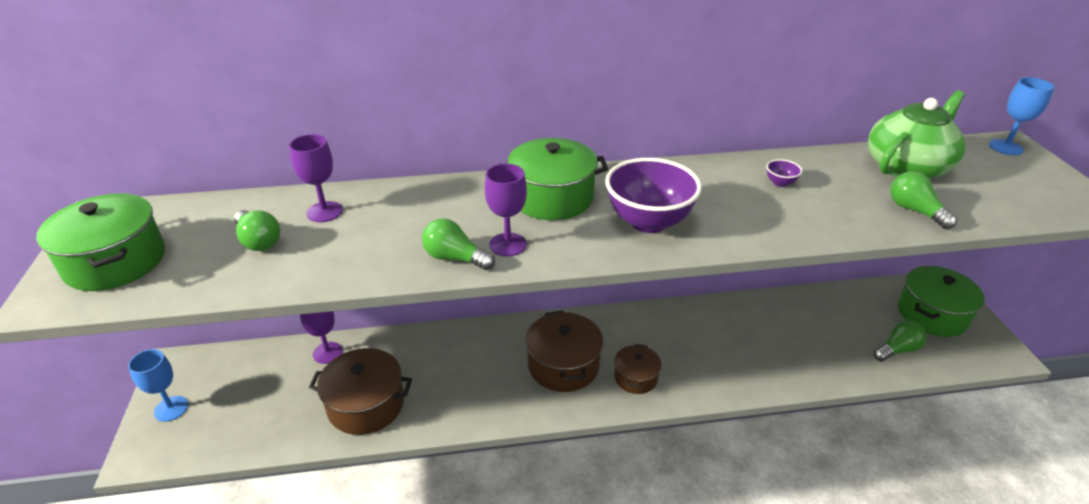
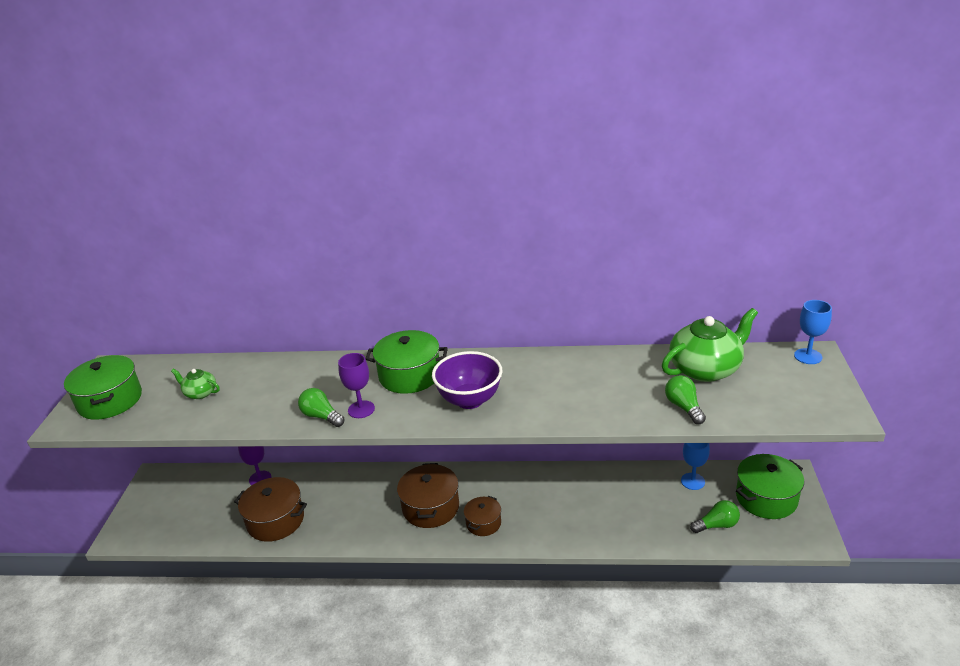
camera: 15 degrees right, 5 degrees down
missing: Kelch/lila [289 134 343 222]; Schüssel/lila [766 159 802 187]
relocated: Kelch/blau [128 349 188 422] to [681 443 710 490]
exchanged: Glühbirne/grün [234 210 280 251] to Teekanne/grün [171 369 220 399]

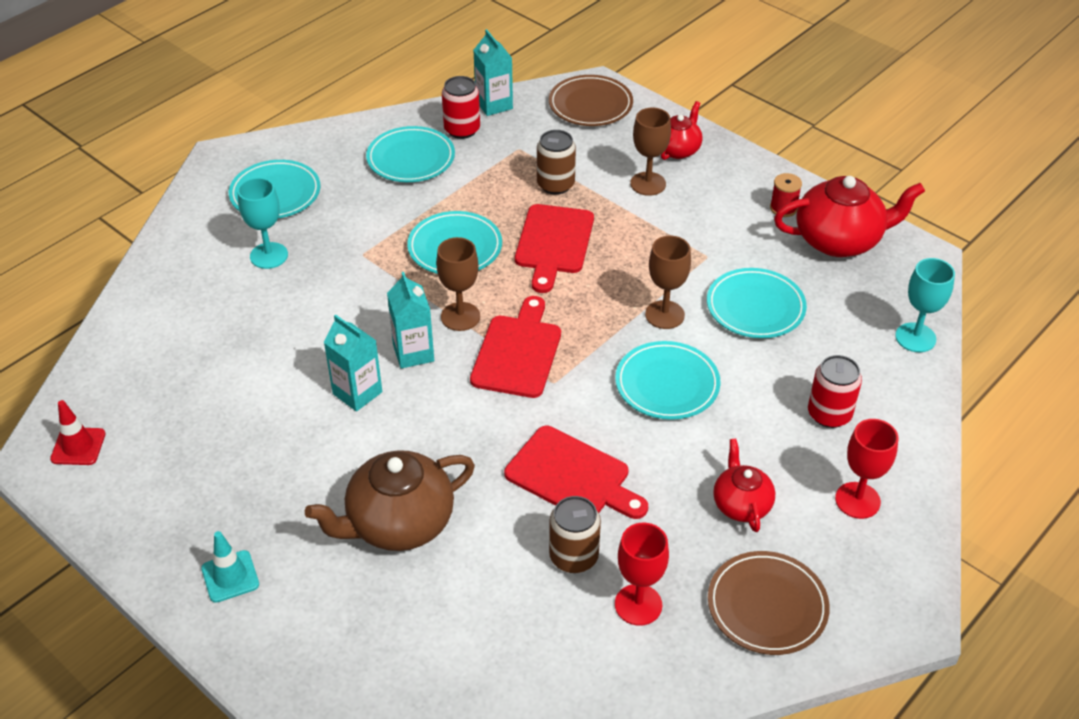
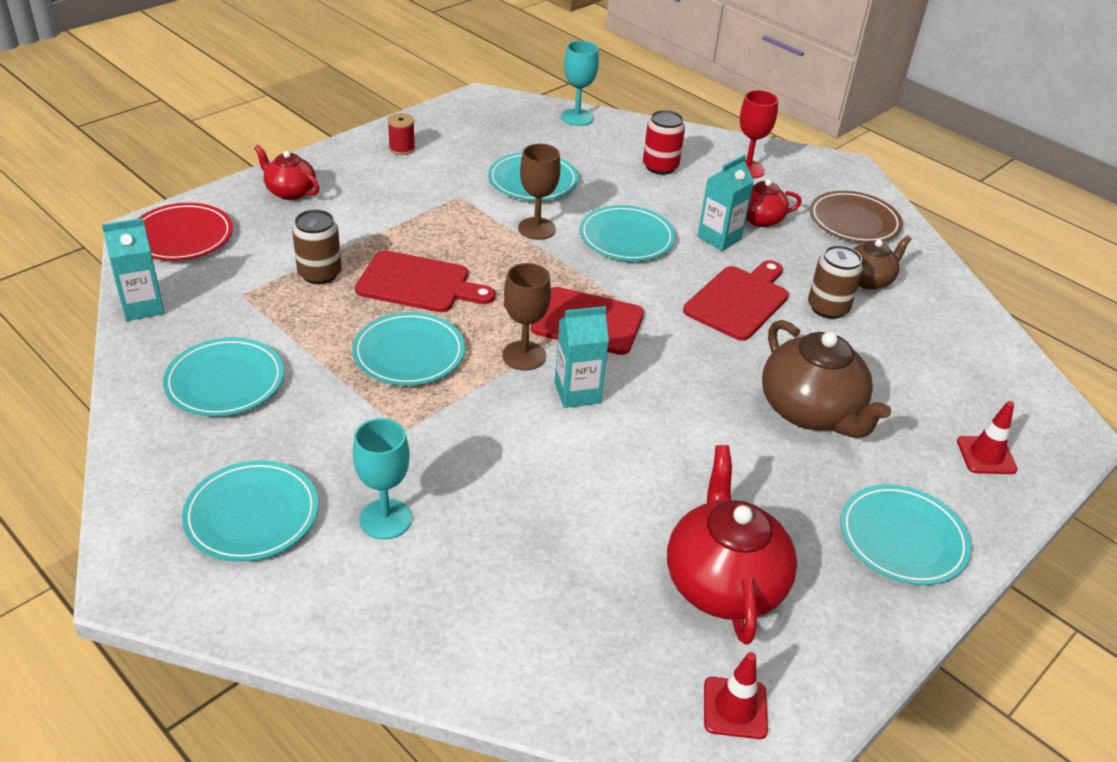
camera: 90 degrees left, 5 degrees down
missing: Dose/rot [442 76 480 139]; Kelch/braun [630 107 671 196]
appeared: Leitkegel/rot [957 401 1017 474]
relocated: Teekanne/rot [774 176 925 257] to [667 445 797 644]; Getränkekarton/türkis [324 314 382 411] to [697 155 754 251]
exchanged: Leitkegel/türkis [201 531 259 603] to Teller/türkis [840 484 971 585]; Kelch/rot [615 523 669 626] to Teekanne/braun [853 235 912 290]
colour: Teller/braun [549 75 633 126] to Teller/rot [138 203 233 261]

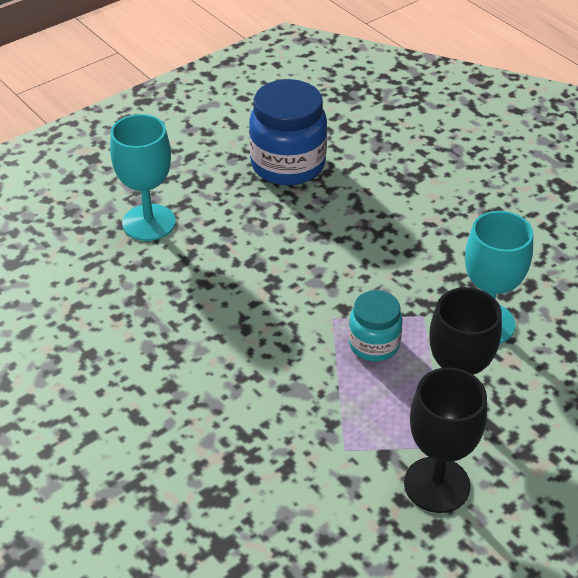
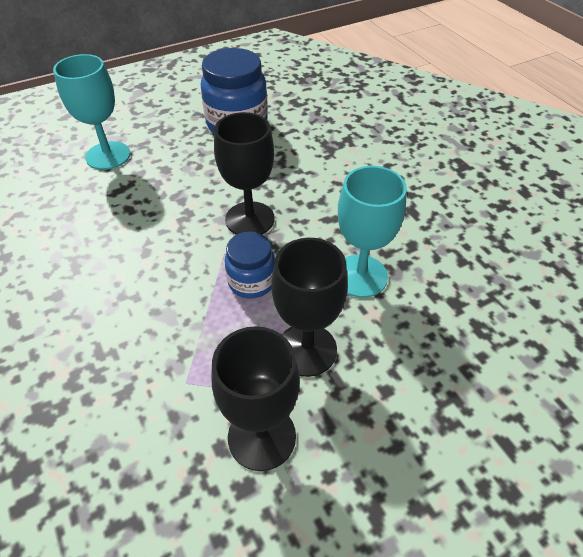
camera: 10 degrees right, 5 degrees up
appeared: Kelch/schwarz [214 112 275 235]
colour: Einmachglas/türkis [349 290 403 361] to Einmachglas/blau [225 232 275 298]

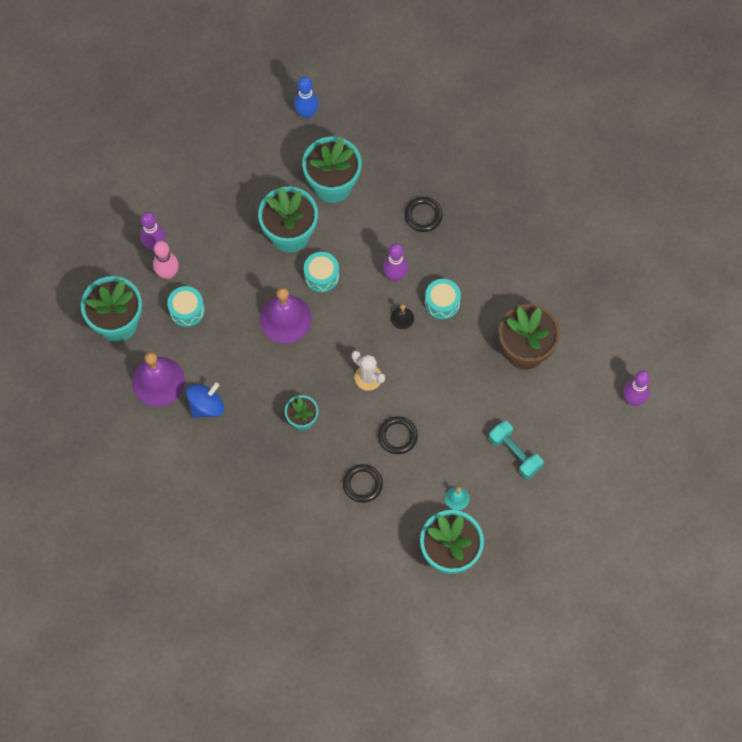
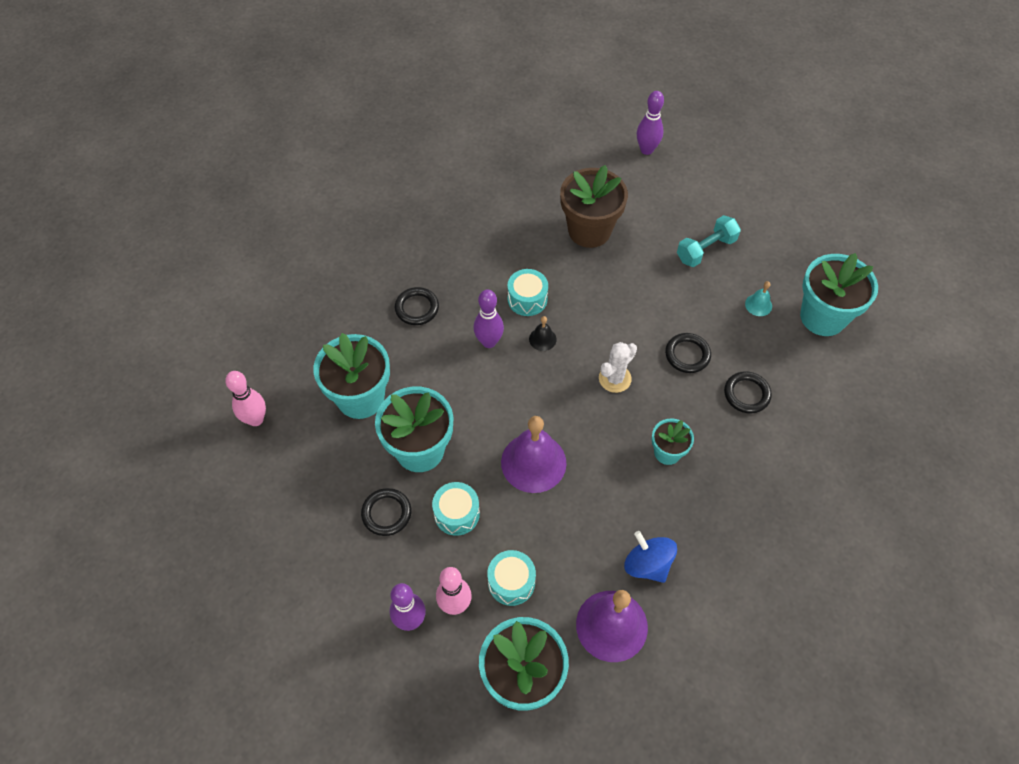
camera: 85 degrees left, 10 degrees down
appeared: Ring/schwarz [361 488 411 536]
relocated: Trommel/türkis [304 252 339 292] to [432 482 480 536]
colour: Bowlingkegel/blau [294 76 319 119] to Bowlingkegel/rosa [225 371 266 426]

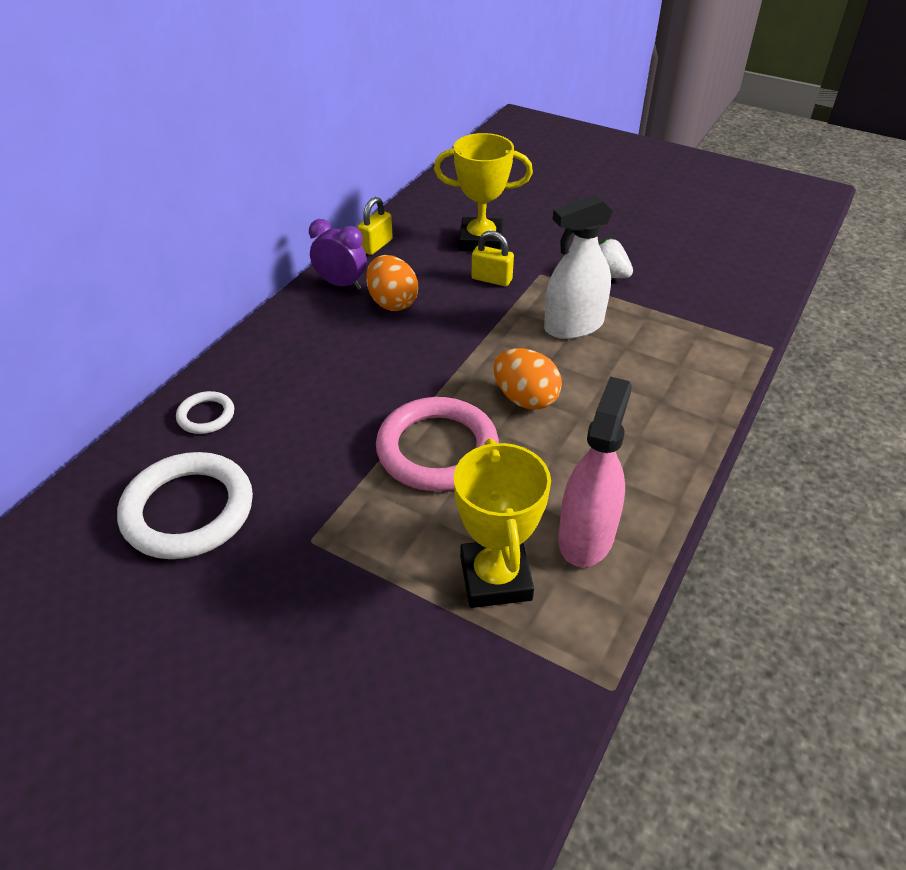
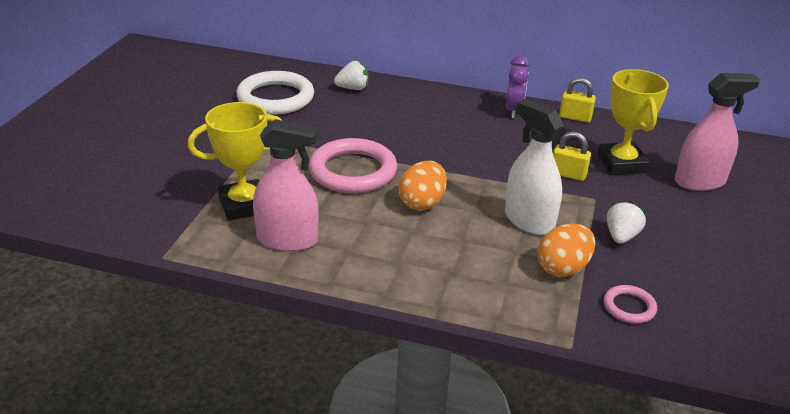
camera: 75 degrees right, 10 degrees down
appeared: Ring/rosa [604 285 657 324]; Sprühflasche/rosa [675 73 760 191]
relocated: Ei/orange [366 255 418 311] to [537 223 596 277]
exchanged: Ring/weiß [176 391 234 434] to Erdbeere/weiß [334 60 369 90]
spun: Vorhängeschloss/gelb [471 231 514 286] = [553 131 591 181] 75 degrees counterclockwise

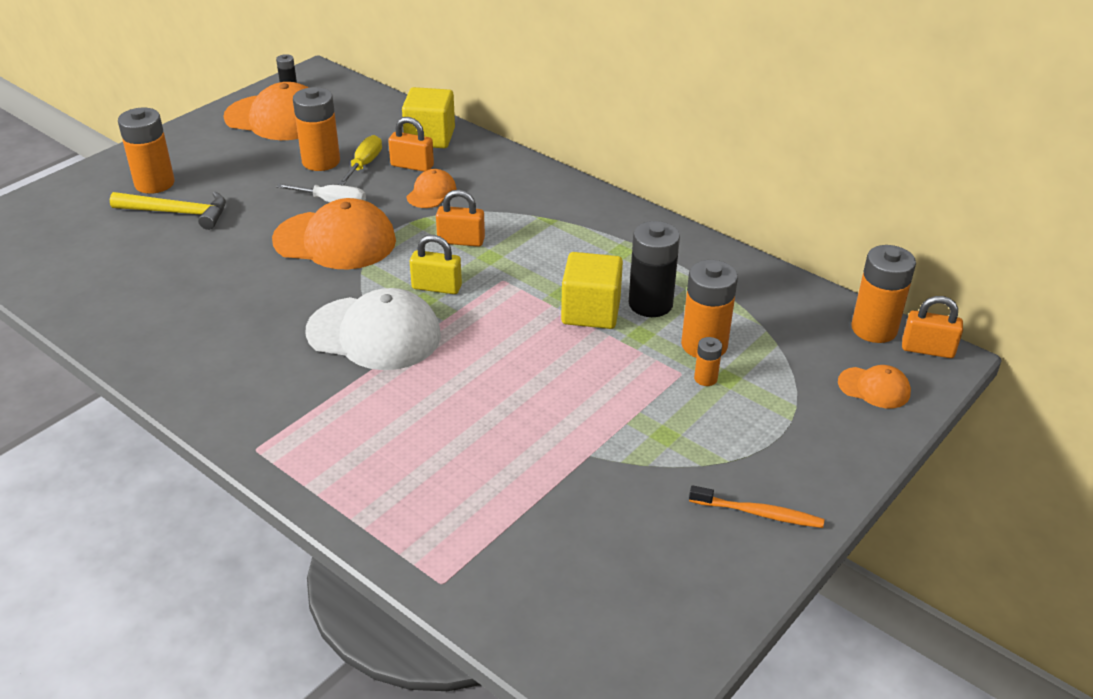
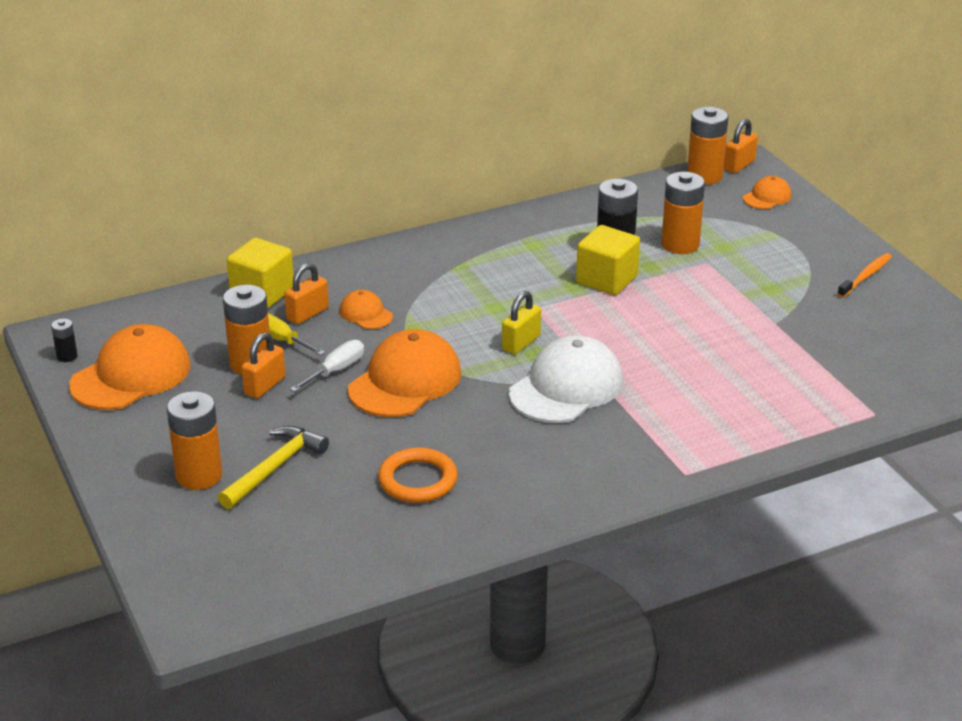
camera: 65 degrees left, 5 degrees down
missing: Batterie/orange [694 337 722 386]
appeared: Ring/orange [378 447 458 503]
relocated: Vorhängeschloss/orange [436 190 485 247] to [242 332 286 399]

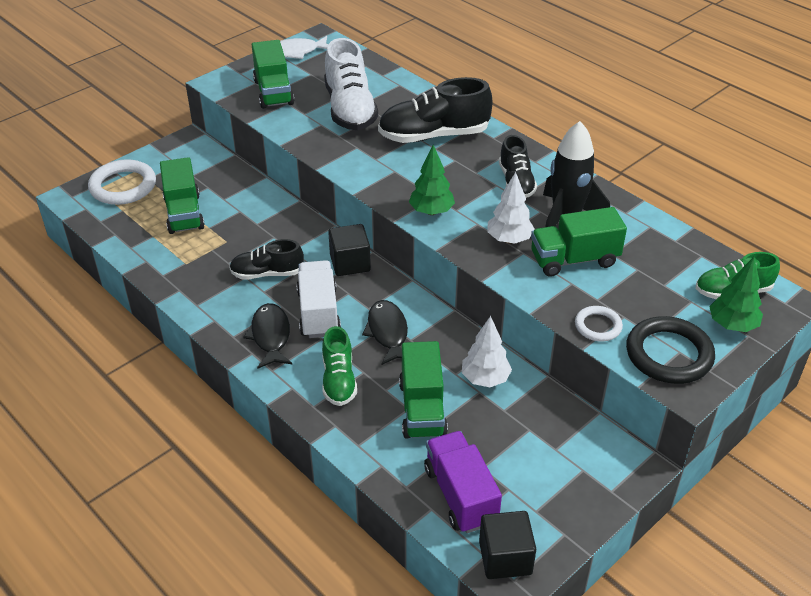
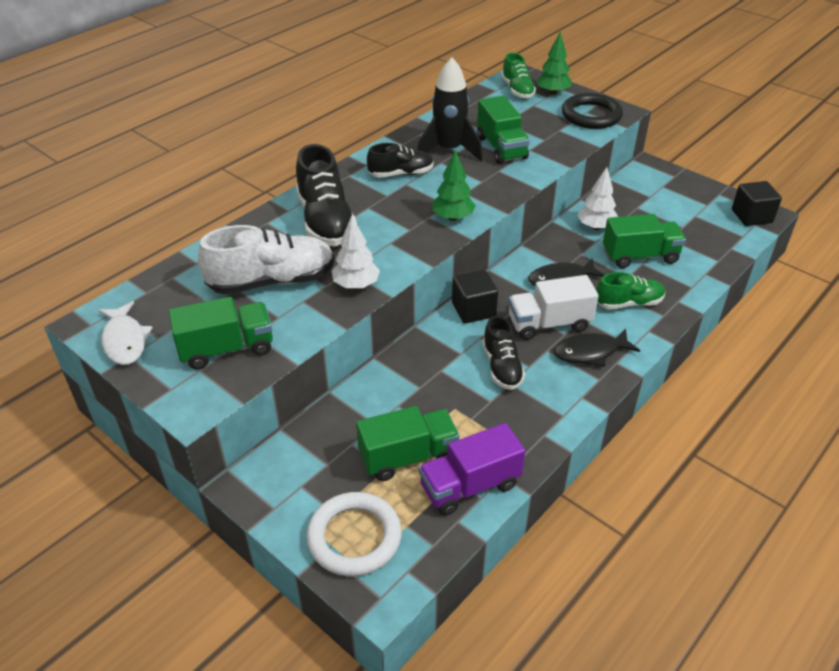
camera: 95 degrees left, 0 degrees up
missing: Ring/weiß [575 306 623 341]
relocated: Baum/weiß [488 172 535 244] to [332 215 380 289]; Lastwagen/lila [424 431 502 533] to [419 423 525 515]

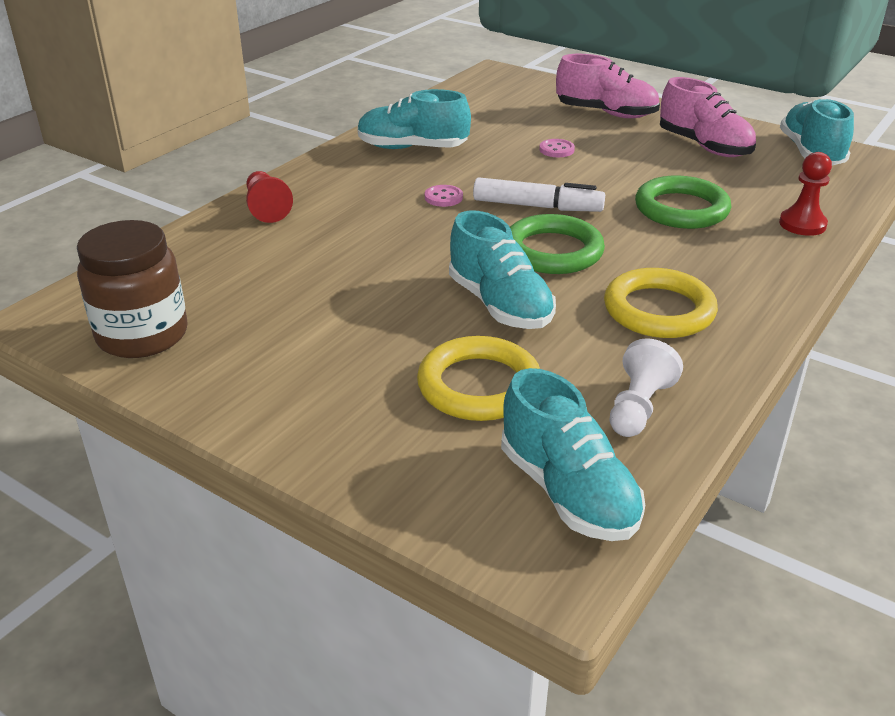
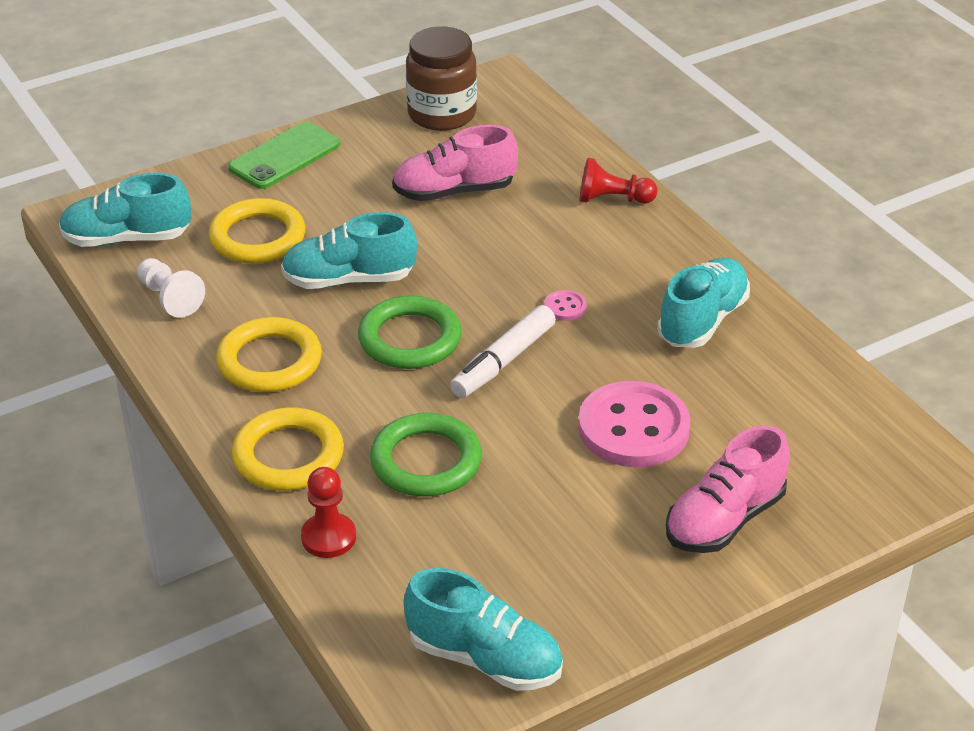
camera: 115 degrees right, 5 degrees up
appeared: Handy/grün [228 122 340 189]; Ring/gelb [232 407 344 491]
relocated: Schuh/rosa [660 77 756 157] to [392 125 518 201]
size: Knopf/rosa [539 139 575 157] = [578 381 691 468] x2.43

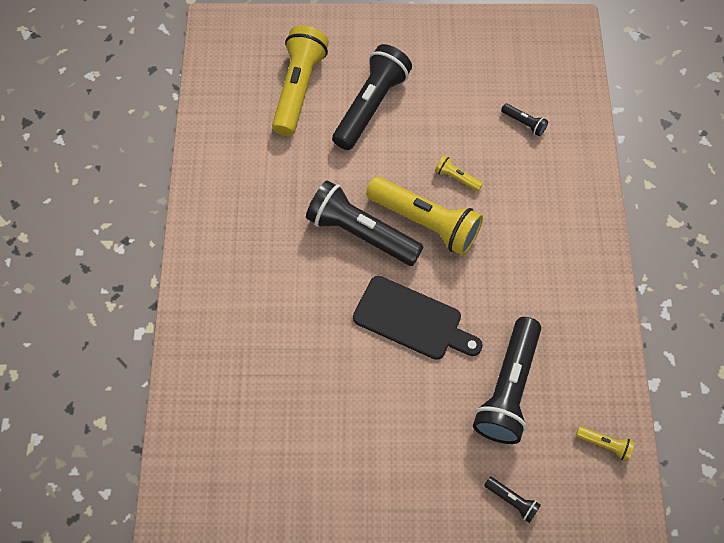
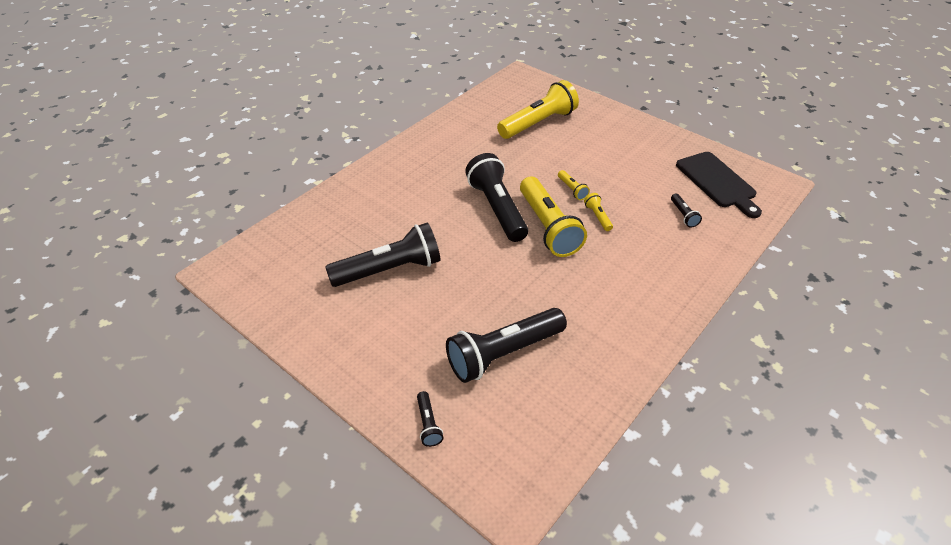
camera: 40 degrees right, 20 degrees down
relocated: Taschenlampe/schwarz [332 44 412 150] to [325 223 440 287]; Taschenlampe/gelb [576 426 635 461] to [558 170 590 200]; Schneidebrett/schwarz [353 276 483 360] to [676 152 762 218]

